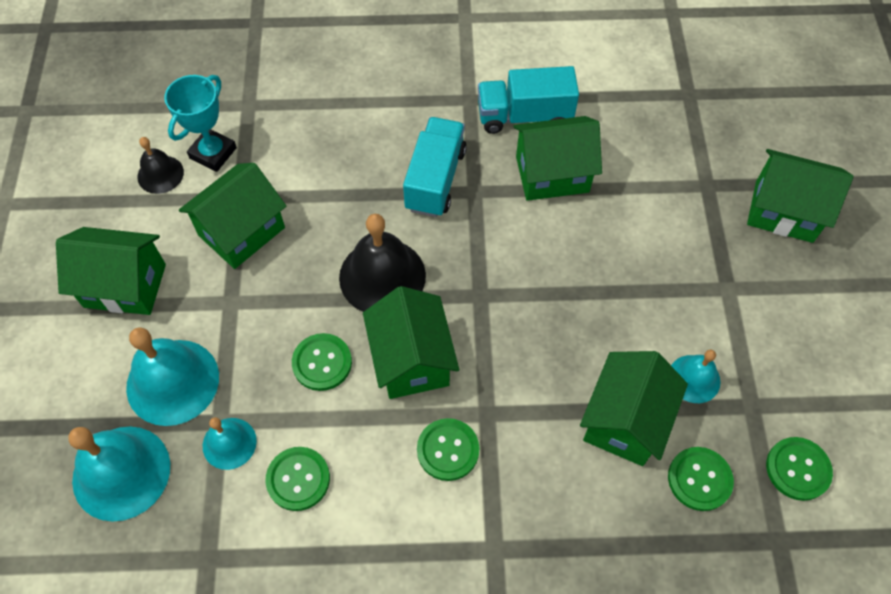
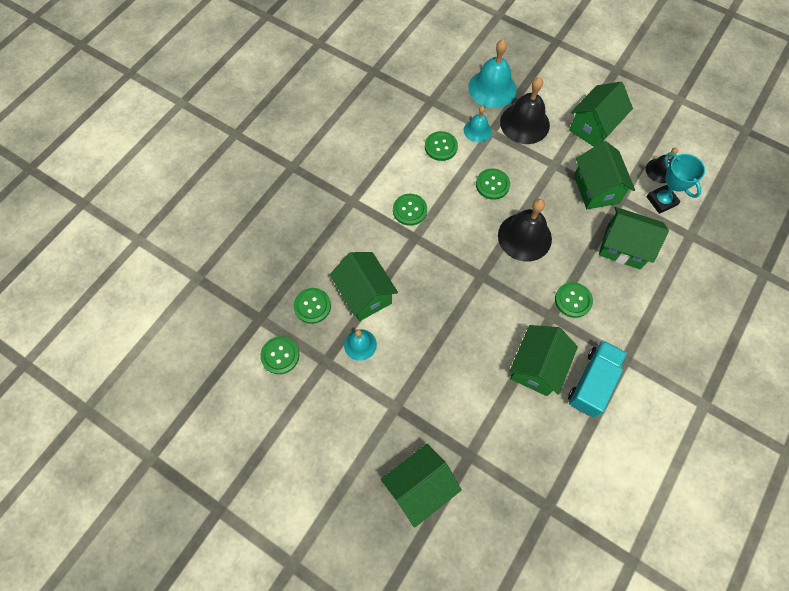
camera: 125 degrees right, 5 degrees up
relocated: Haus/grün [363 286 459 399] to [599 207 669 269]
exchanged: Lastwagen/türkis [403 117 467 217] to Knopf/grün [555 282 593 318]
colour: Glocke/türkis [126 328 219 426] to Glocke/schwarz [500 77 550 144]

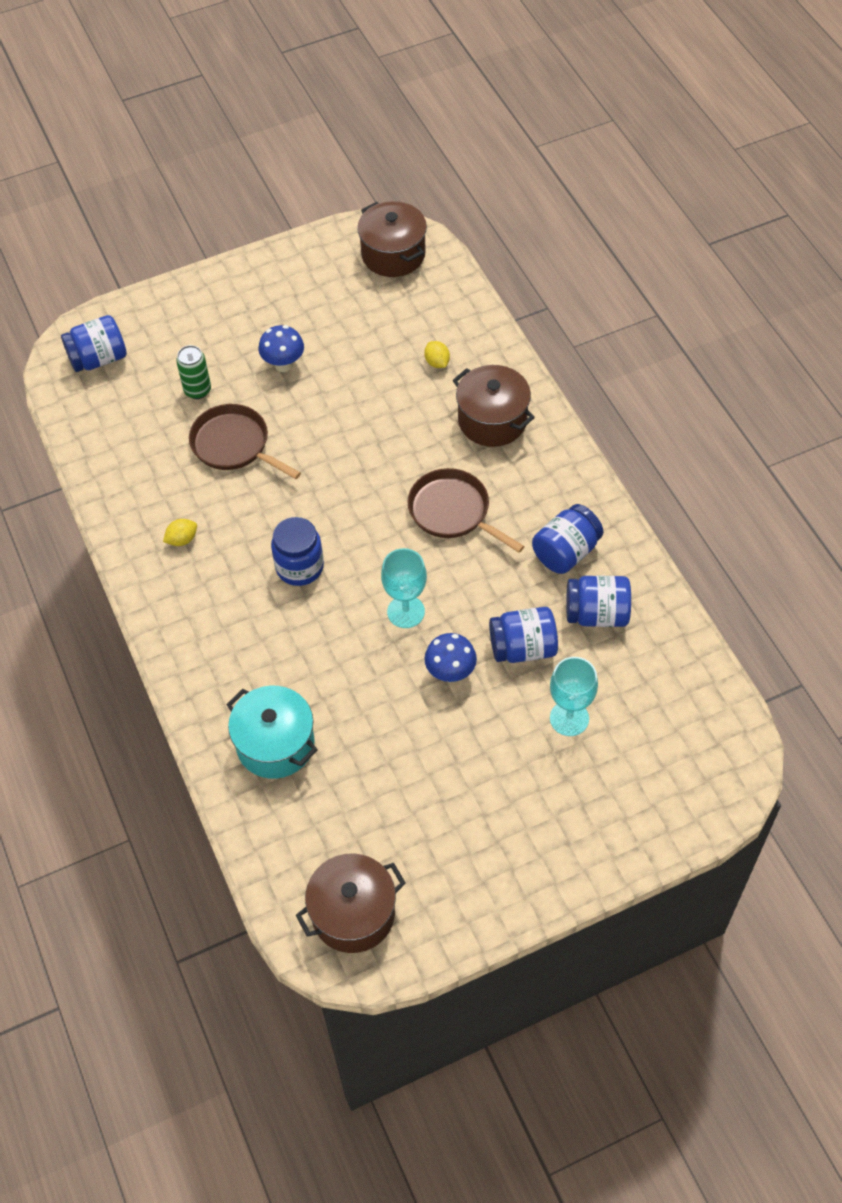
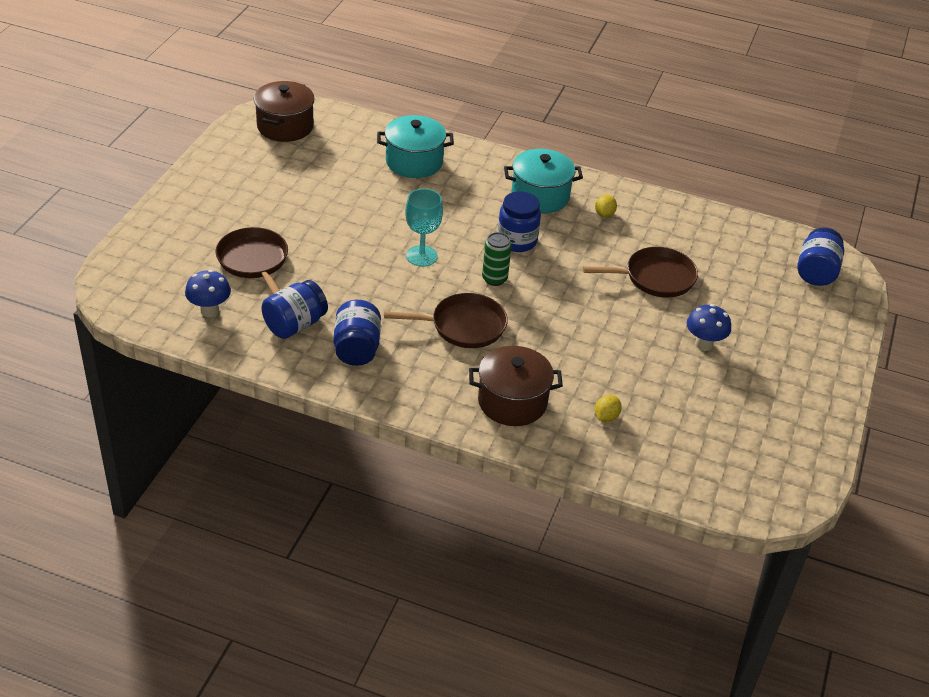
camera: 130 degrees right, 15 degrees down
missing: Kochtopf/braun [357 201 427 277]; Einmachglas/blau [489 607 558 663]
appeared: Kochtopf/türkis [504 149 583 213]
relocated: Pilz/blau [424 633 477 683] to [185 270 231 317]; Dose/grün [176 345 211 399] to [482 232 512 286]
exchanged: Kelch/türkis [550 657 598 736] to Pfanne/braun [215 227 288 294]
spun: Zitrone/gelb [424 341 450 368] = [595 395 622 422] 75 degrees counterclockwise

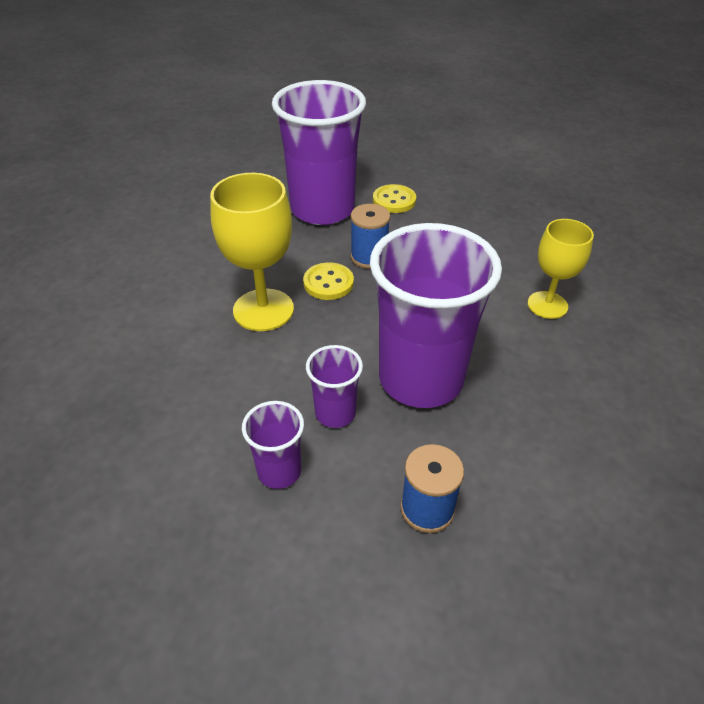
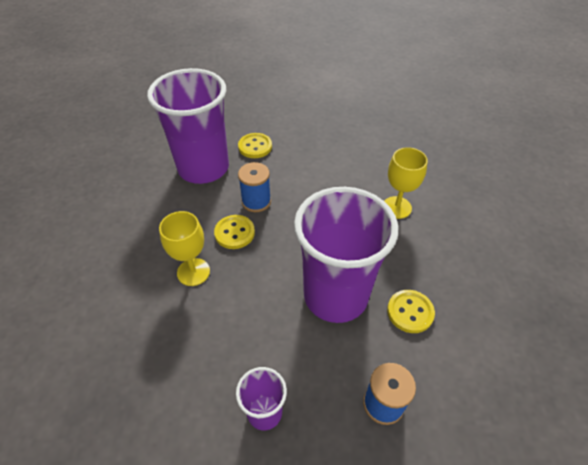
camera: 20 degrees left, 5 degrees up
missing: Becher/lila [306 345 363 428]
appeared: Knopf/gelb [387 290 435 333]
size: Kelch/gelb [210 173 294 331] = [159 211 210 286] x0.66

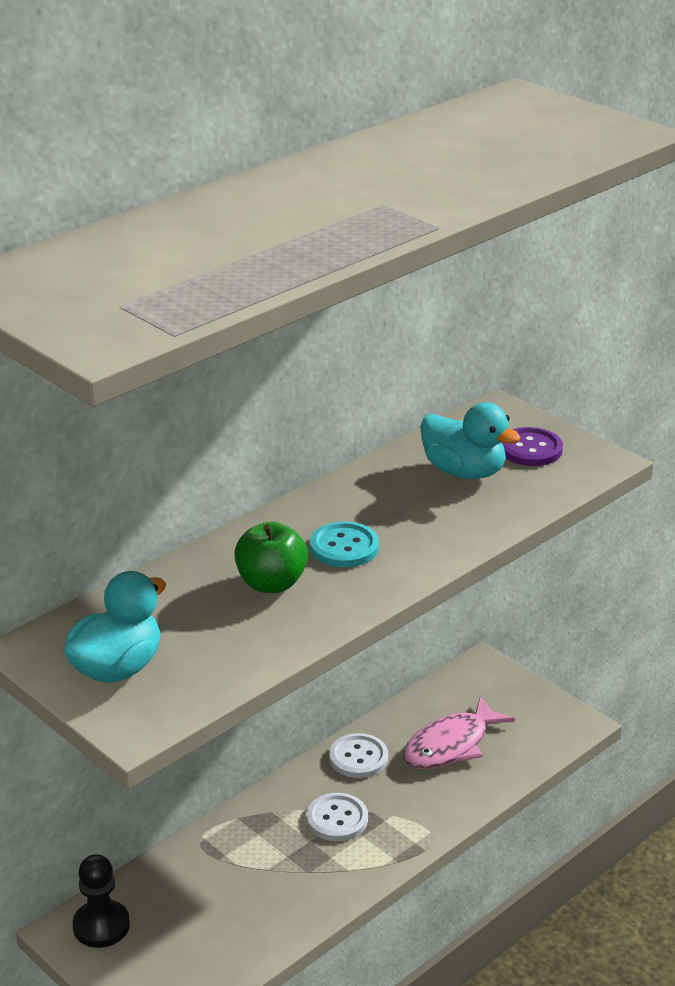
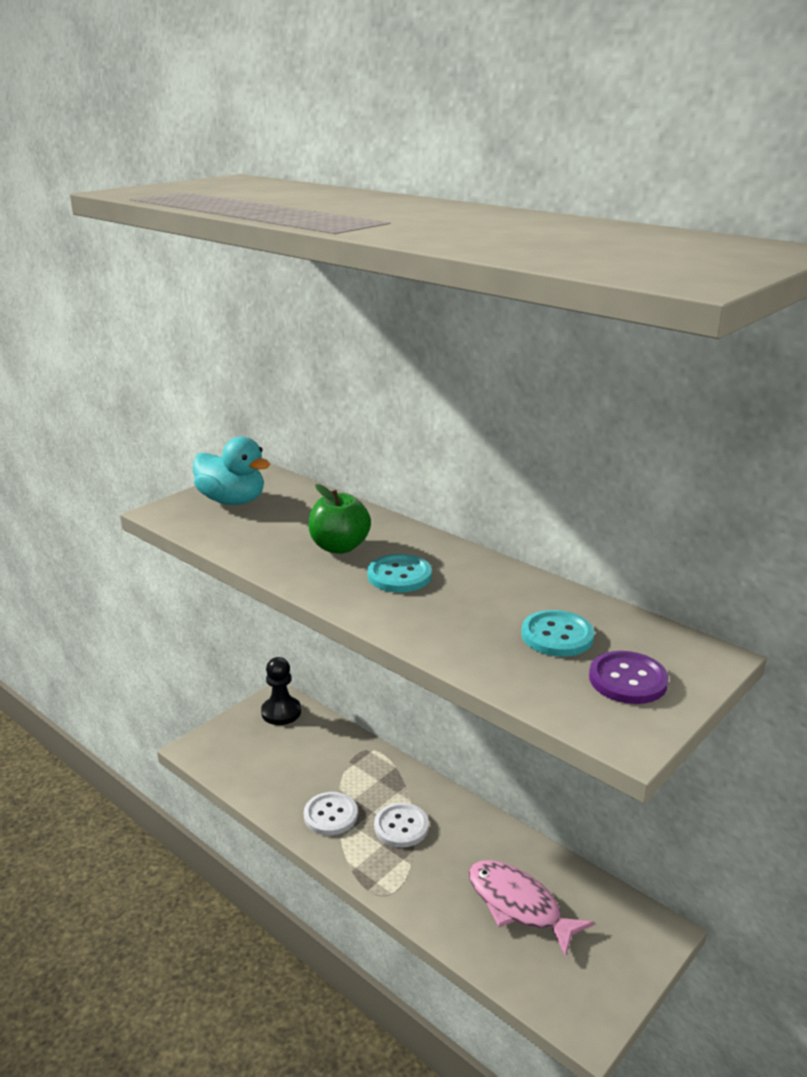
camera: 85 degrees right, 5 degrees down
relocated: Knopf/weiß [329 733 388 778] to [304 792 358 835]
exchanged: Ente/türkis [420 402 521 479] to Knopf/türkis [521 610 594 657]

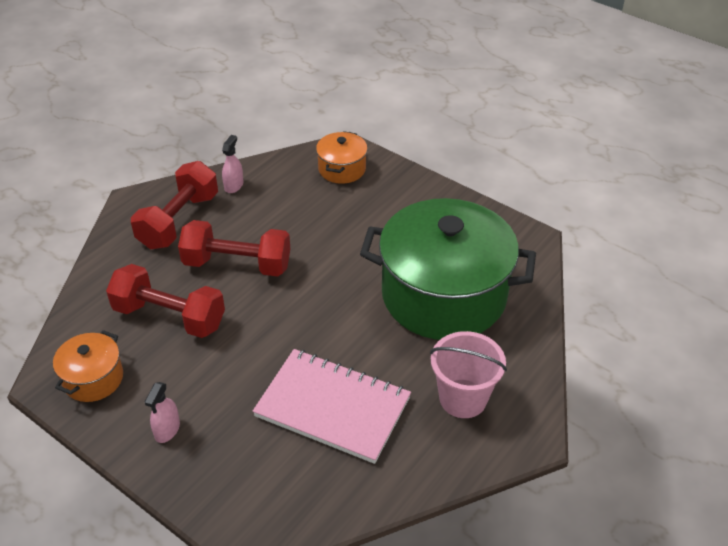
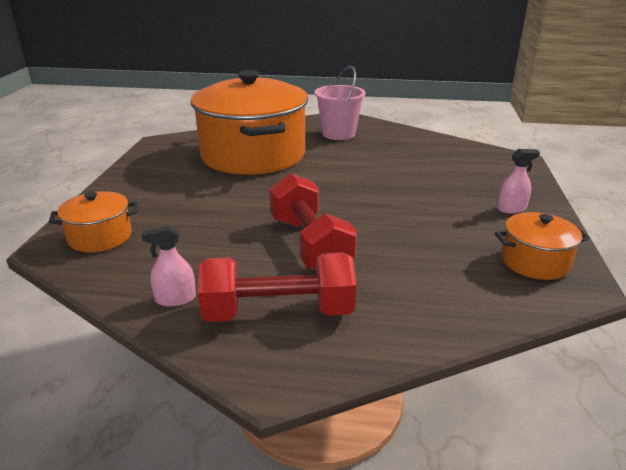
camera: 120 degrees left, 15 degrees down
missing: Hantel/rot [106 264 225 338]; Notizbuch/rosa [253 349 411 464]
colour: Kochtopf/grün [360 198 536 340] to Kochtopf/orange [191 70 308 175]

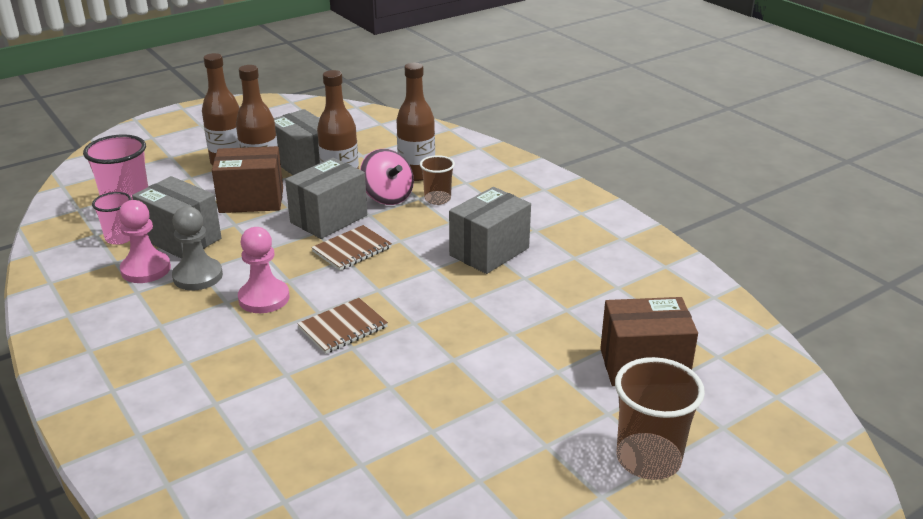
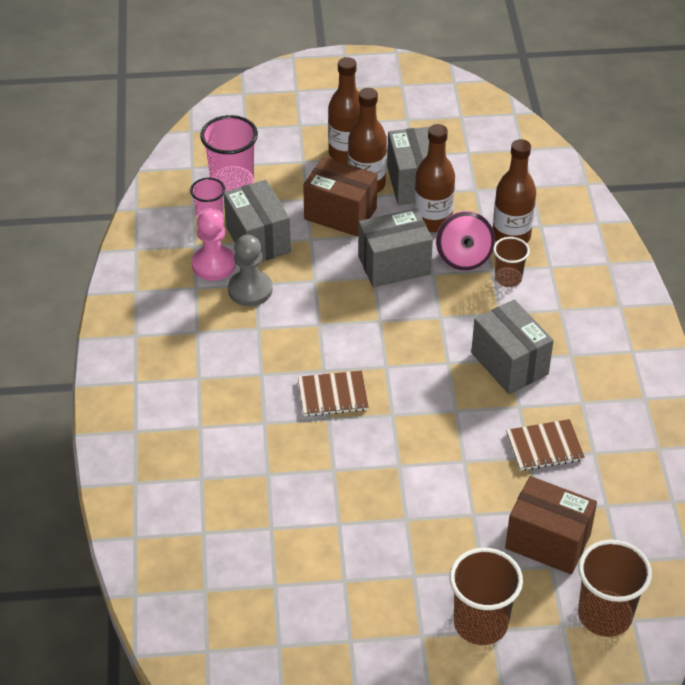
camera: 30 degrees right, 15 degrees up
missing: Bauer/rosa [238 227 289 313]
appeared: Becher/braun [578 540 652 637]
relocated: Notizbuch/braun [311 225 392 271] to [506 419 585 471]
spun: Schachtel/grau [449 187 531 274] = [471 299 554 394] 75 degrees clockwise

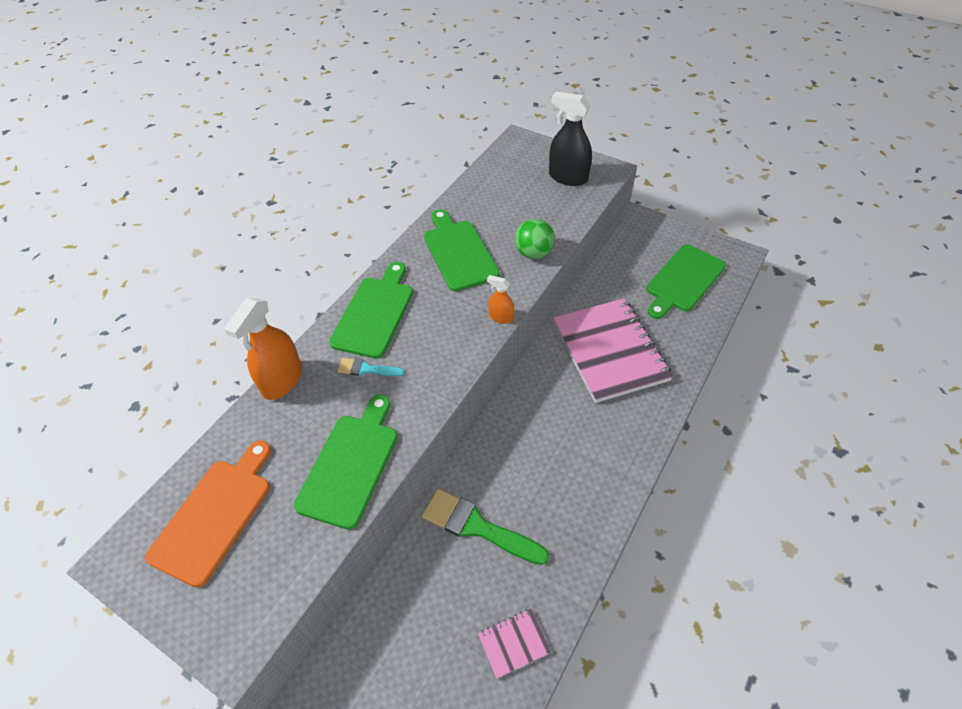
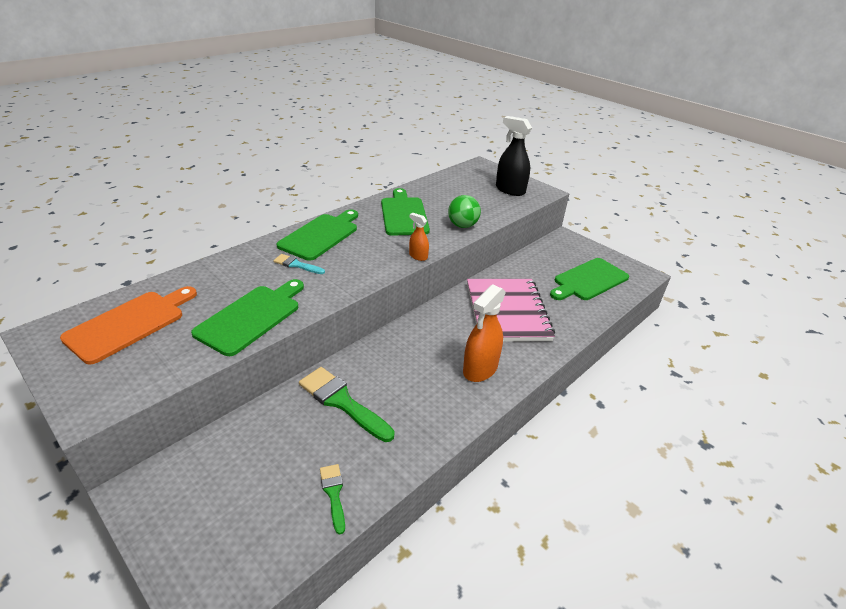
camera: 10 degrees right, 15 degrees down
relocated: Sprühflasche/orange [224 298 302 400] to [463 284 506 382]
exchanged: Notizbuch/rosa [478 609 551 679] to Pinsel/grün [320 464 345 535]

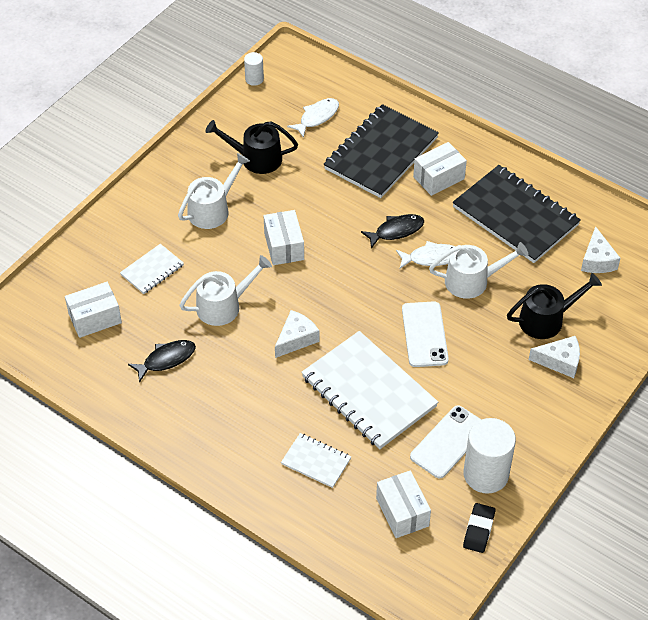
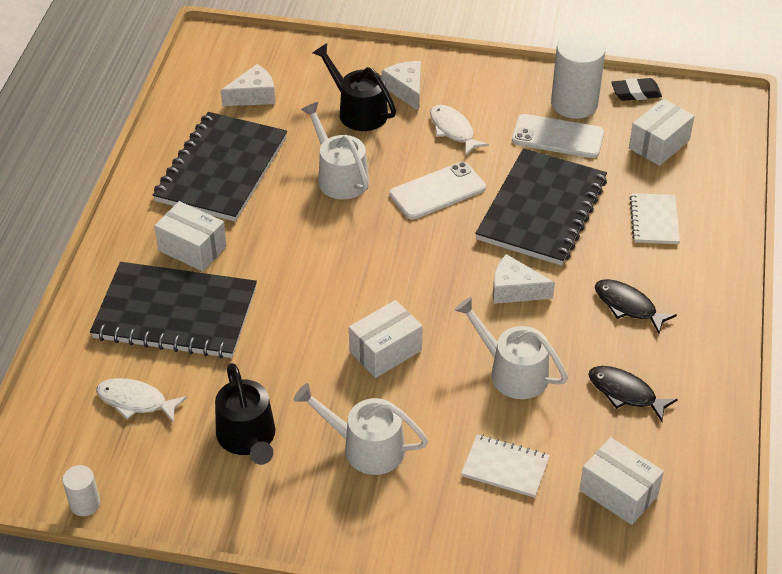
camera: 115 degrees left, 5 degrees down
relocated: Fisch/weiß [396 241 456 268] to [430 105 489 156]; Fisch/schwarz [361 214 424 249] to [595 279 677 334]
colour: Notizbuch/weiß [301 331 438 449] to Notizbuch/schwarz [475 148 607 266]

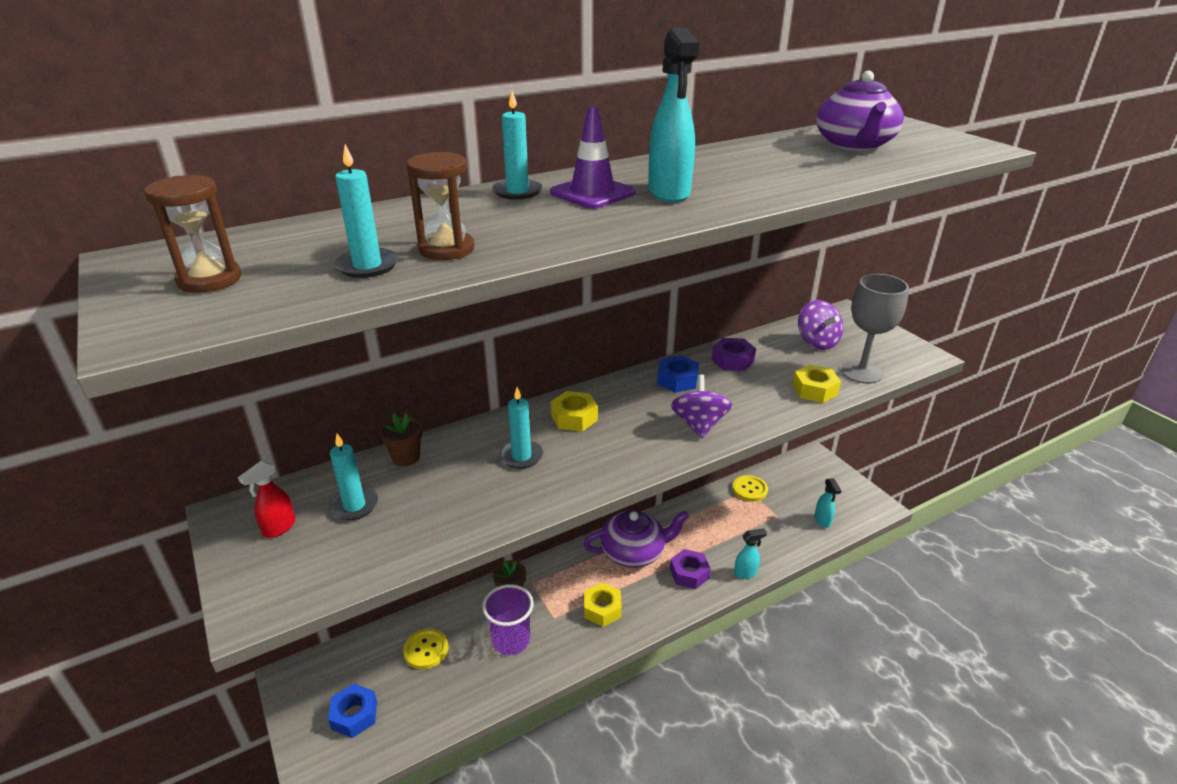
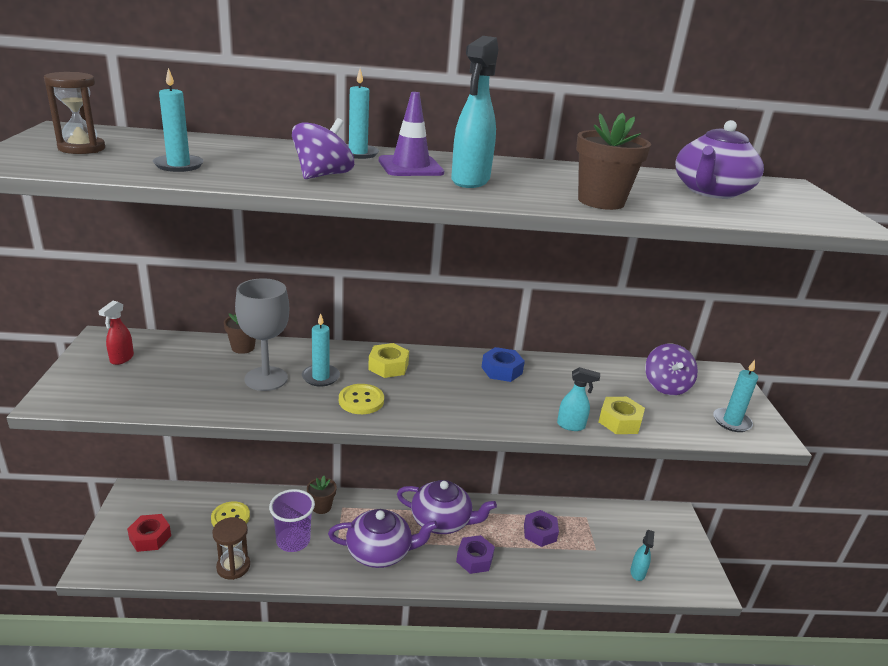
camera: 25 degrees right, 5 degrees down
appeared: Blumentopf/braun [576 113 651 210]
relocated: Sanduhr/braun [407 152 474 260] to [212 517 250 580]; Kelch/grau [841 274 909 384] to [235 278 289 391]; Kreisel/lila [671 375 732 439] to [292 118 354 179]; Knopf/gelb [732 475 768 502] to [339 384 384 414]; Sechskantmutter/lila [712 338 756 371] to [524 510 559 547]; Sprühflasche/türkis [734 528 767 579] to [557 367 600 431]; Kerze/türkis [329 434 378 520] to [713 360 758 432]
exchanged: Sechskantmutter/gelb [584 582 622 627] to Teekanne/lila [328 509 438 568]
colour: Sechskantmutter/blau [328 684 377 738] to Sechskantmutter/rot [127 514 171 552]
spun: Sprühflasche/rot [238 461 295 538] = [98 301 134 365] 45 degrees counterclockwise

